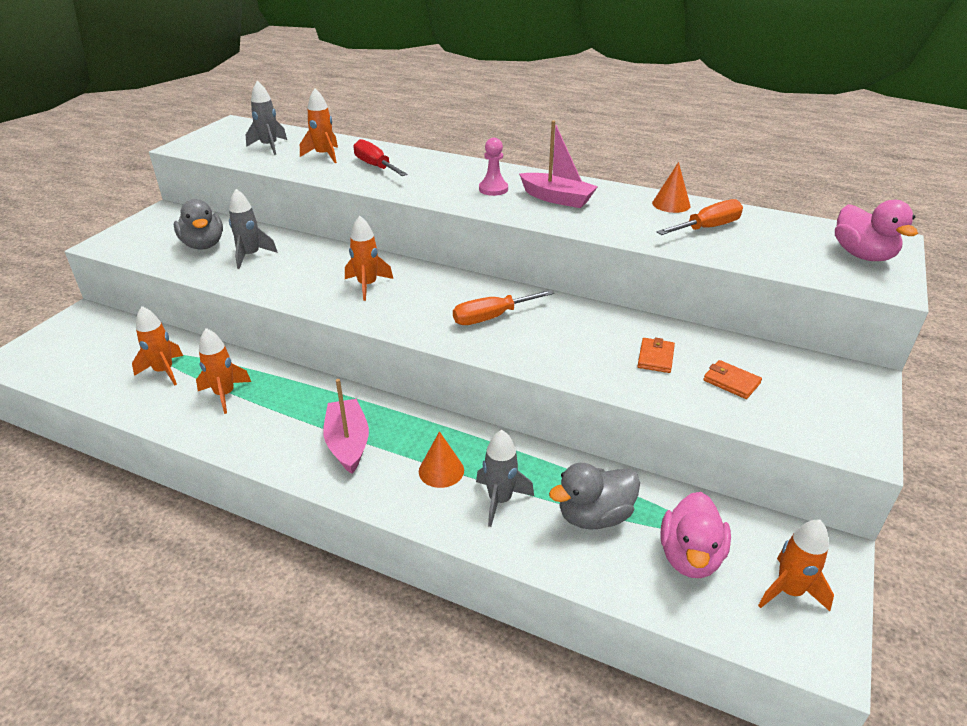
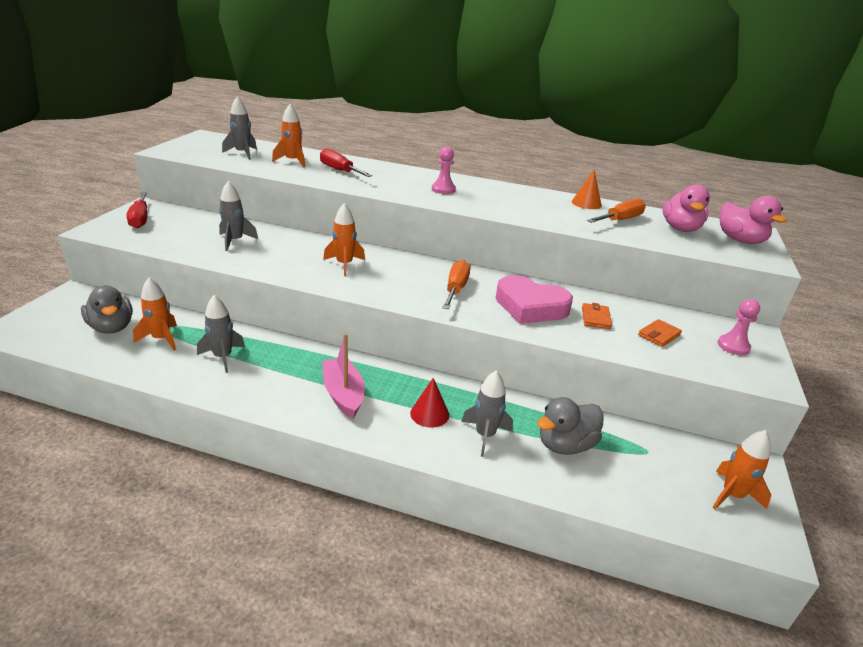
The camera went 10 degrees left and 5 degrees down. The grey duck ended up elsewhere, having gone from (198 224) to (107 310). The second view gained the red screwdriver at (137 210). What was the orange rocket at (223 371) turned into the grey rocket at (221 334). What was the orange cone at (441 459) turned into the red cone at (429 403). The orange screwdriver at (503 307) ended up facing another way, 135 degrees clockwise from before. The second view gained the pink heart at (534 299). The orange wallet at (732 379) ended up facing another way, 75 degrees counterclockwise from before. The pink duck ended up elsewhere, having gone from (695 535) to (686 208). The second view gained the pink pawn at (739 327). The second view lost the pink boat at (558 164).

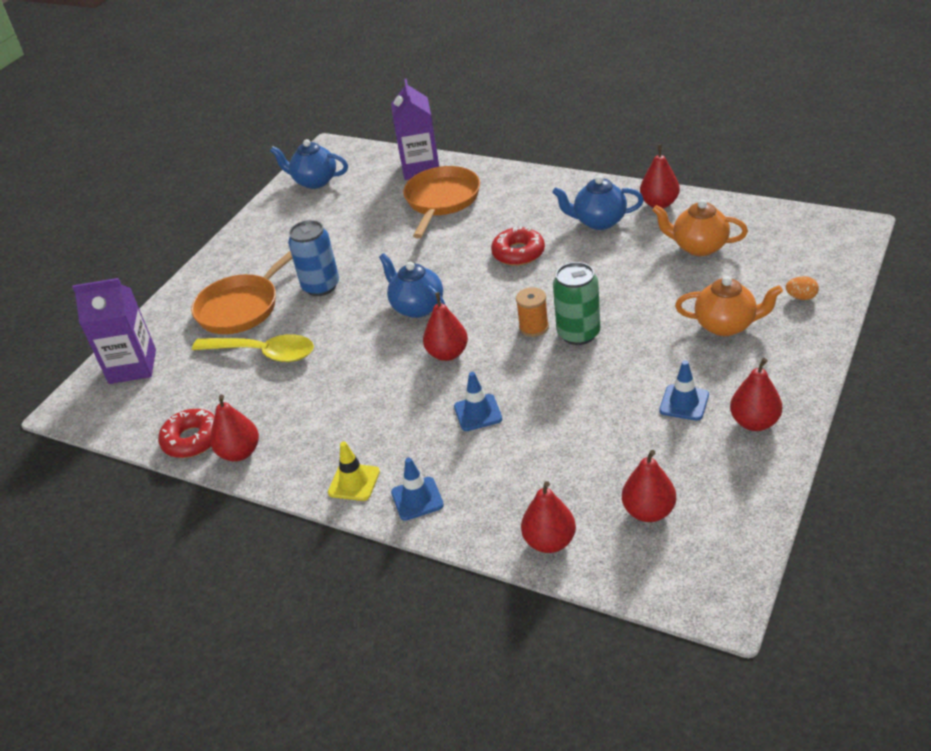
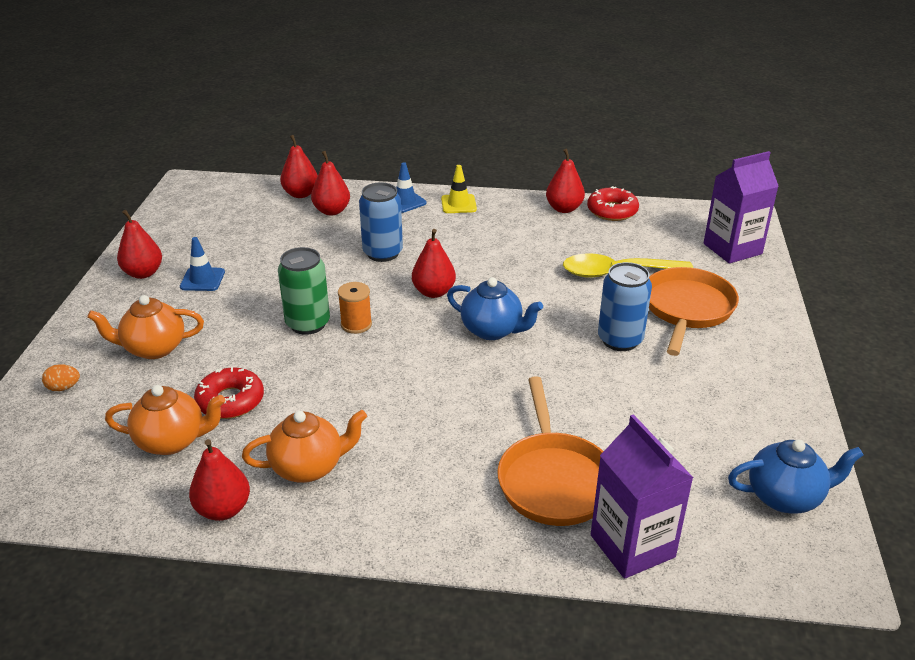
The camera went 155 degrees right and 5 degrees down. The red donut ended up elsewhere, having gone from (518 246) to (229 393). What was the blue teapot at (598 203) turned into the orange teapot at (304 446). The red pear ended up elsewhere, having gone from (649 486) to (330 183). Where the blue traffic cone stood at (478 401), the blue can came to stand at (381 222).

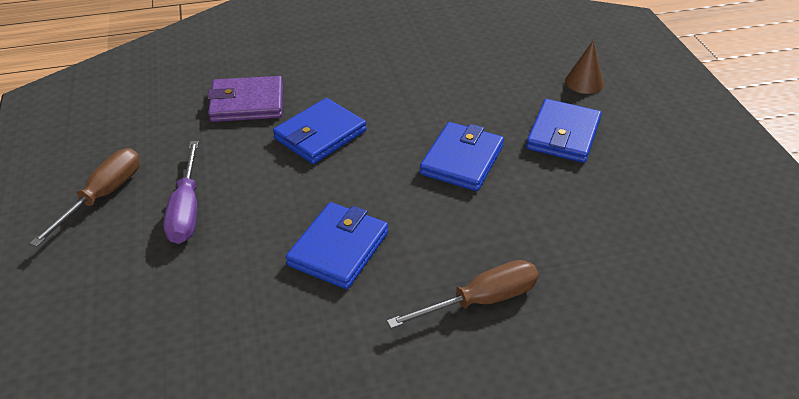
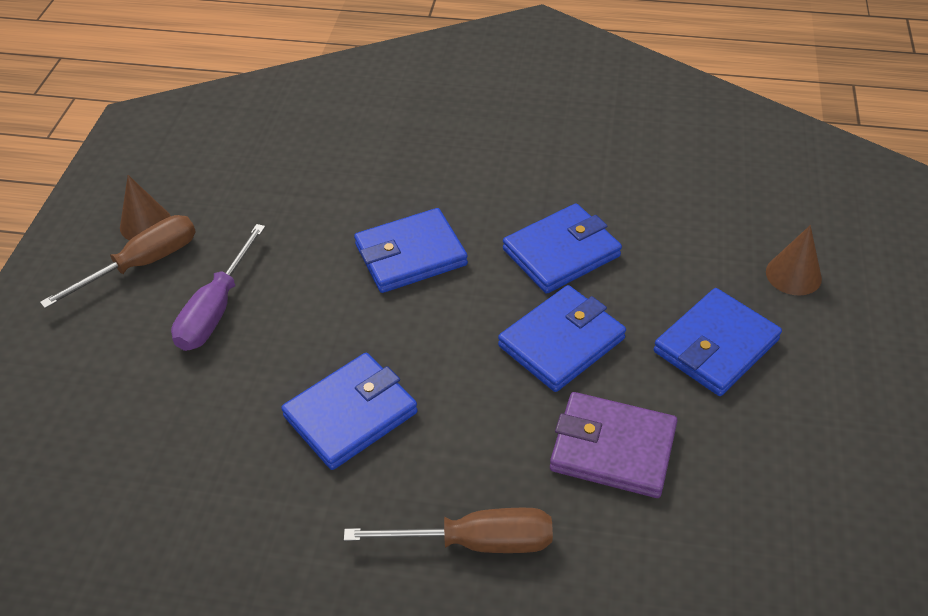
The camera went 25 degrees right and 5 degrees up. The second view gained the brown cone at (145 207). The second view gained the blue wallet at (562 248). The purple wallet ended up elsewhere, having gone from (245 99) to (614 445).

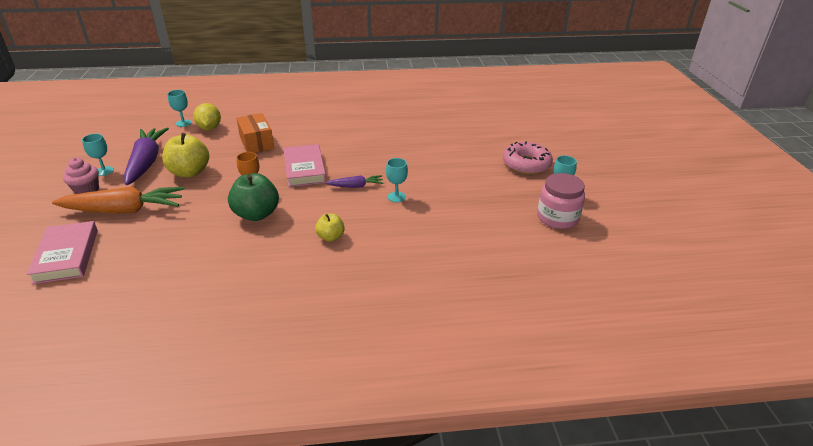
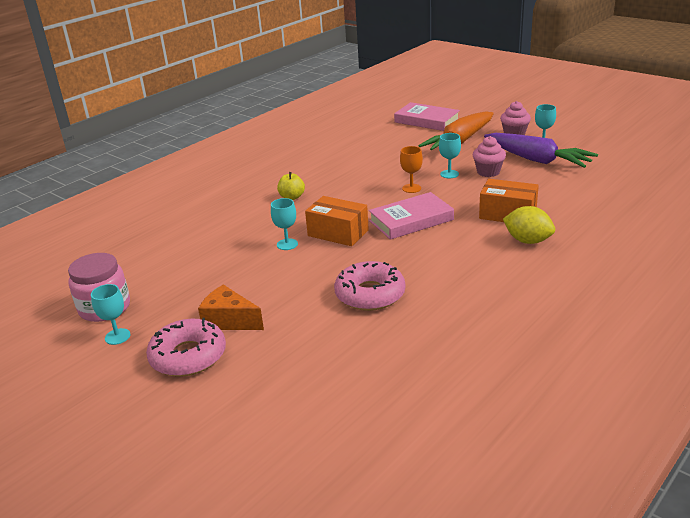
The camera went 140 degrees right and 5 degrees down. The second view gained the orange cheese at (231 307). Where the purple carrot stood at (355 181), the orange box came to stand at (337 221). The second view gained the pink donut at (369 286). The pink book at (304 165) ended up facing another way, 60 degrees counterclockwise from before. The turquoise goblet ended up elsewhere, having gone from (180 108) to (450 155). Where the yellow apple stood at (185 155), the pink cupcake came to stand at (489 156). The yellow lemon ended up elsewhere, having gone from (207 116) to (529 225). The second view lost the green apple at (253 197).

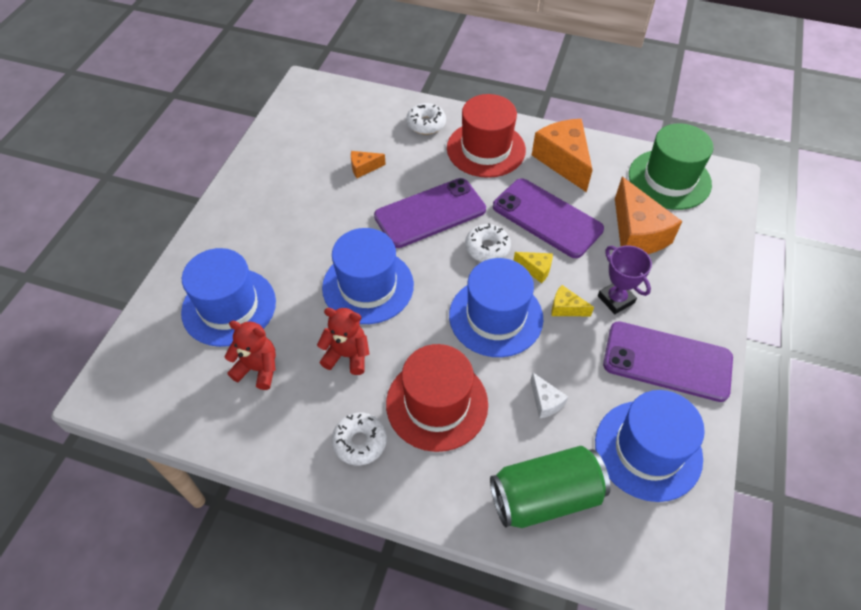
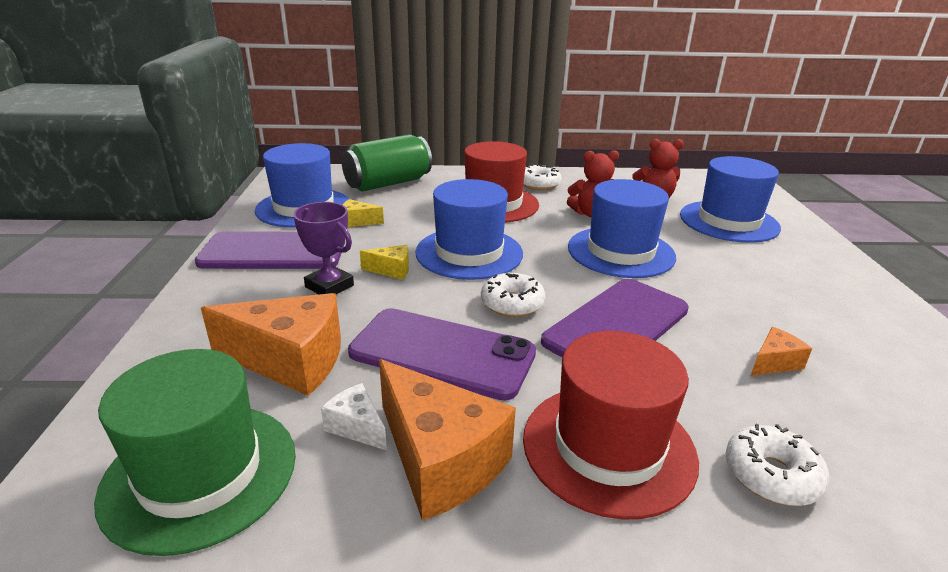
The camera went 160 degrees right and 25 degrees down. The orange cheese at (648 215) ended up facing another way, 135 degrees clockwise from before. The white cheese ended up elsewhere, having gone from (549 395) to (354 416). The yellow cheese ended up elsewhere, having gone from (533 267) to (363 213).

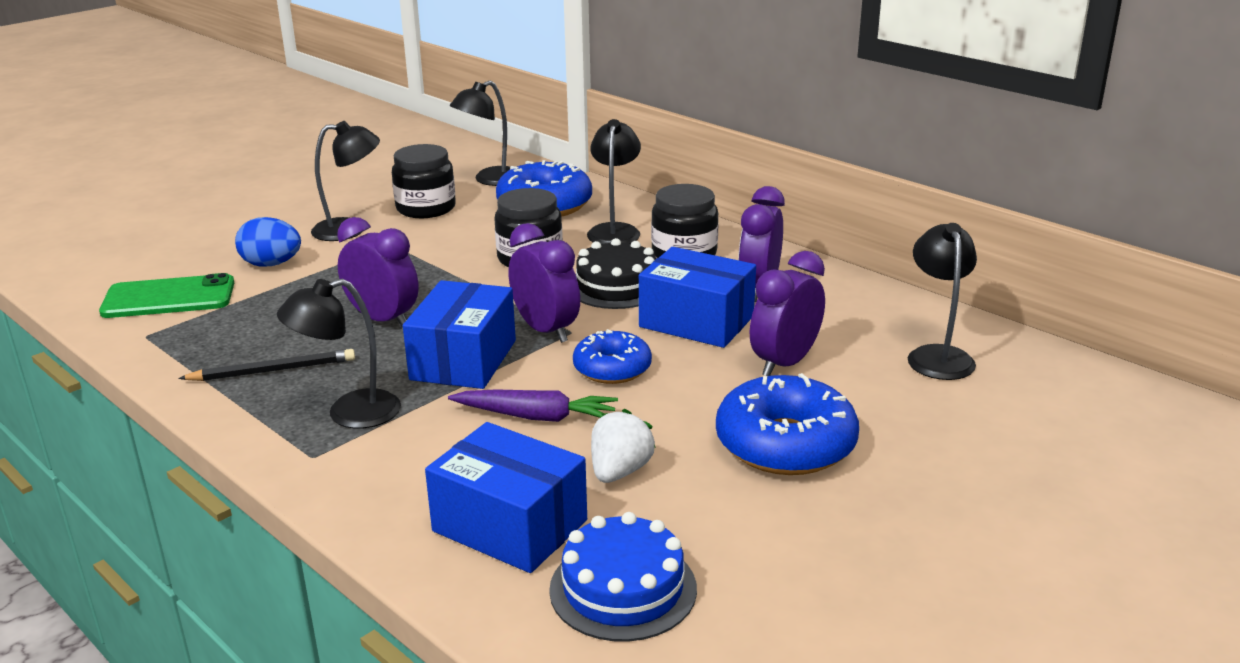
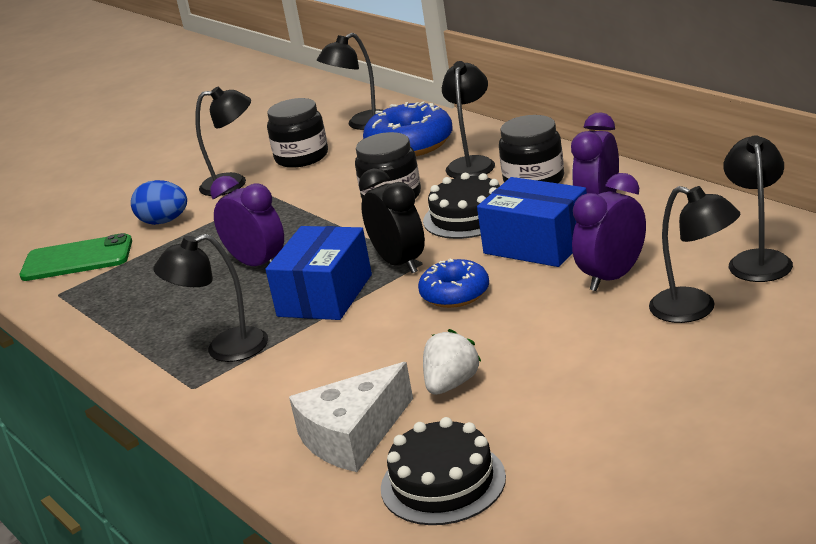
The camera went 10 degrees right and 0 degrees up. Where the blue box stood at (506 497), the white cheese came to stand at (351 417). What was the purple clock at (544 283) turned into the black clock at (392 220). What was the blue cake at (623 577) turned into the black cake at (443 471). The second view gained the black lamp at (695 254). The second view lost the black pencil at (266 365). The second view lost the purple carrot at (533 405). The second view lost the blue donut at (787 424).

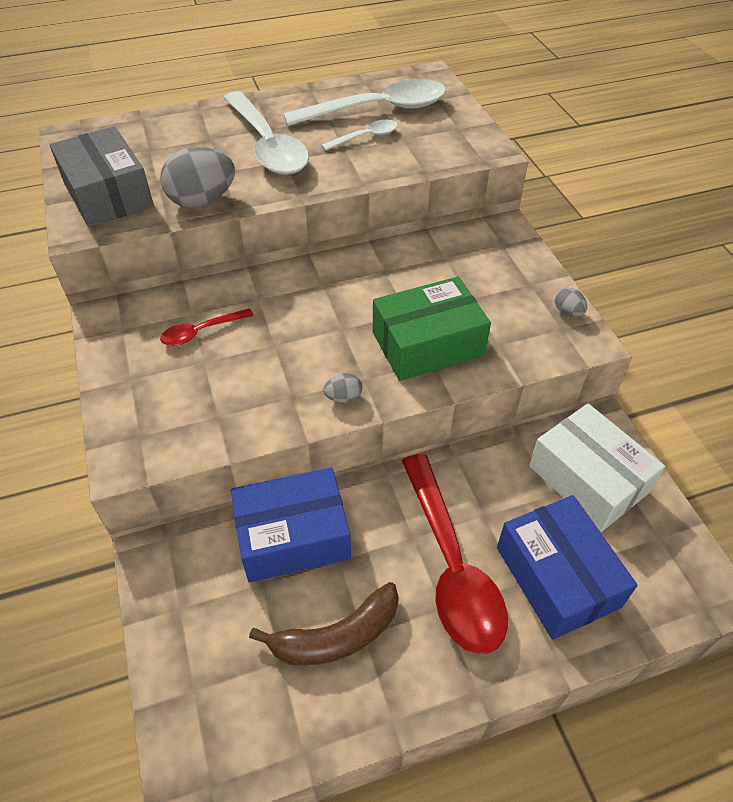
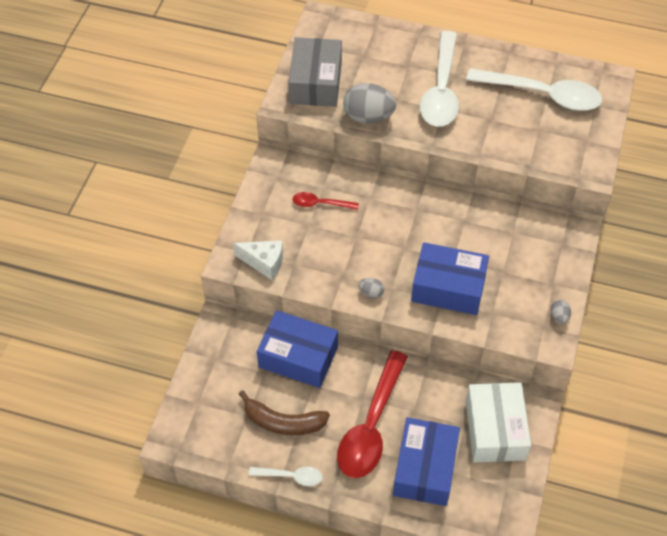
The camera went 35 degrees right and 5 degrees up. The second view gained the white cheese at (258 260). The white spoon ended up elsewhere, having gone from (359 135) to (286 476). What was the green box at (432 329) turned into the blue box at (450 278).

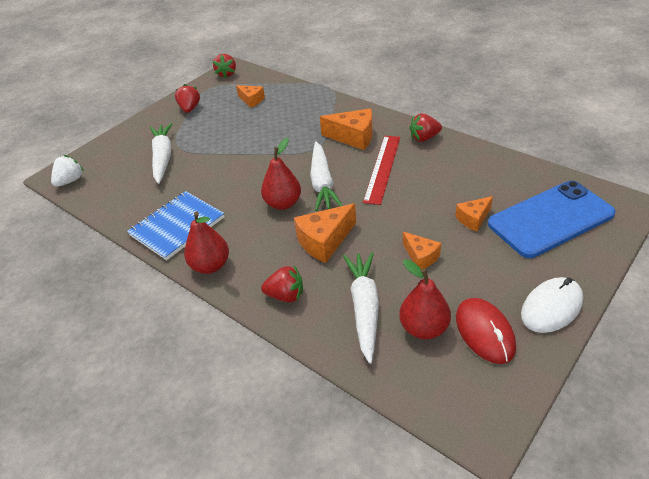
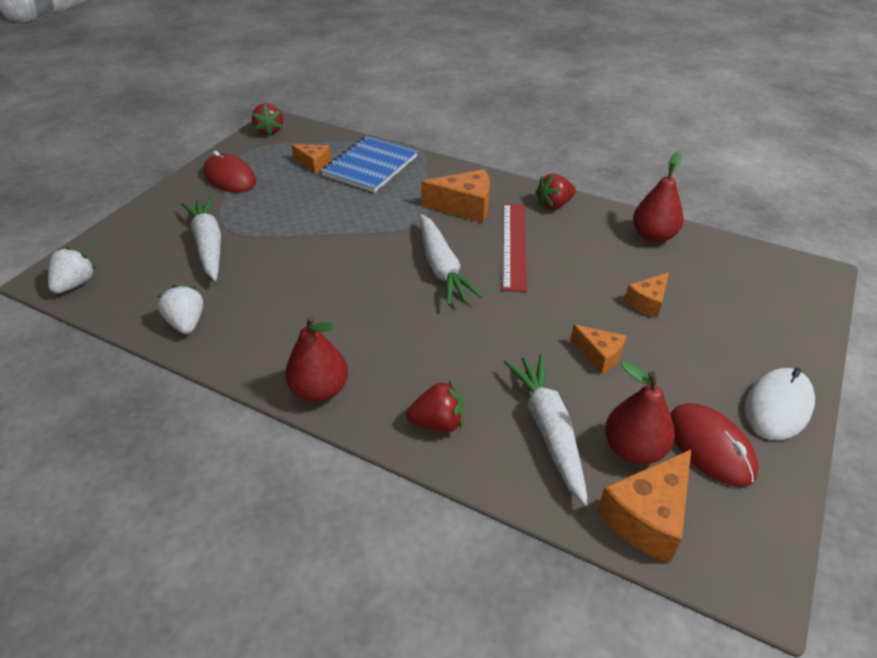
The camera went 15 degrees left and 0 degrees up. The second view gained the white strawberry at (180 309). Where the red strawberry stood at (187 98), the red mouse came to stand at (229 172). The blue notebook ended up elsewhere, having gone from (175 225) to (369 164). The orange cheese ended up elsewhere, having gone from (325 233) to (644 506). The red pear ended up elsewhere, having gone from (281 174) to (658 197). The second view lost the blue phone at (552 219).

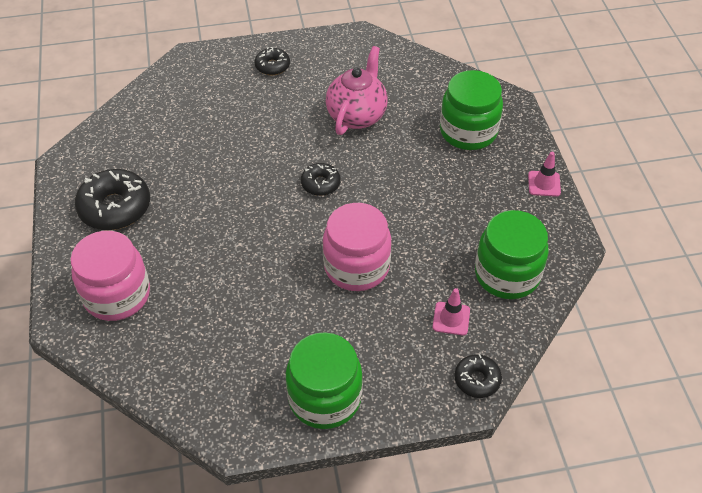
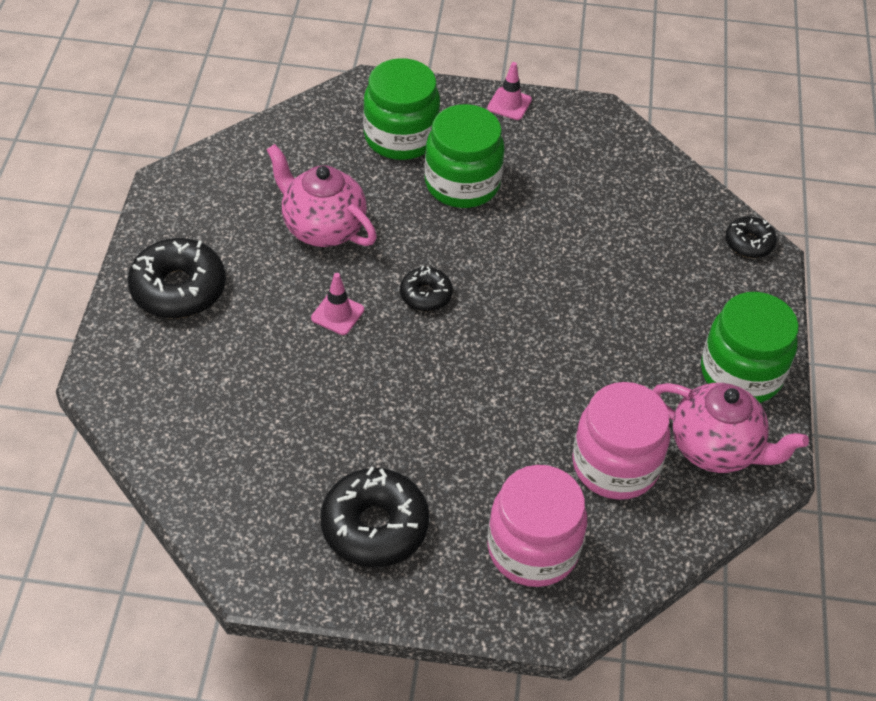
The camera went 75 degrees left and 0 degrees up. The size of the black donut at (272 61) changed by a factor of 1.80. The pink traffic cone ended up elsewhere, having gone from (451 312) to (337 304). The green jar ended up elsewhere, having gone from (512 254) to (464 156). The pink jar ended up elsewhere, having gone from (357 247) to (621 441). The second view gained the pink teapot at (730 428).

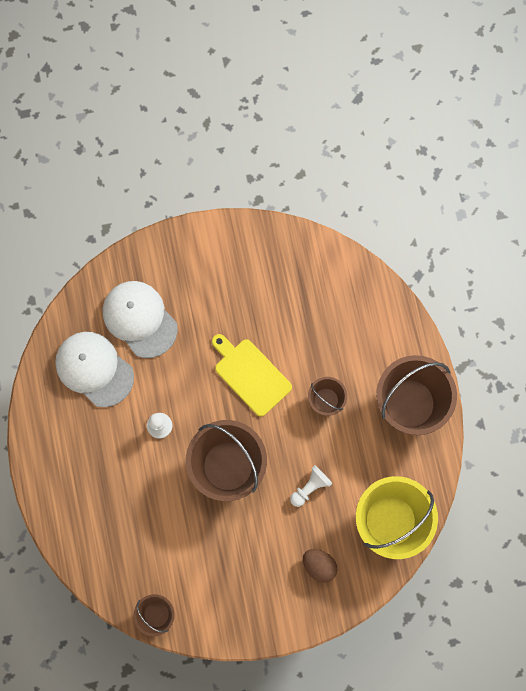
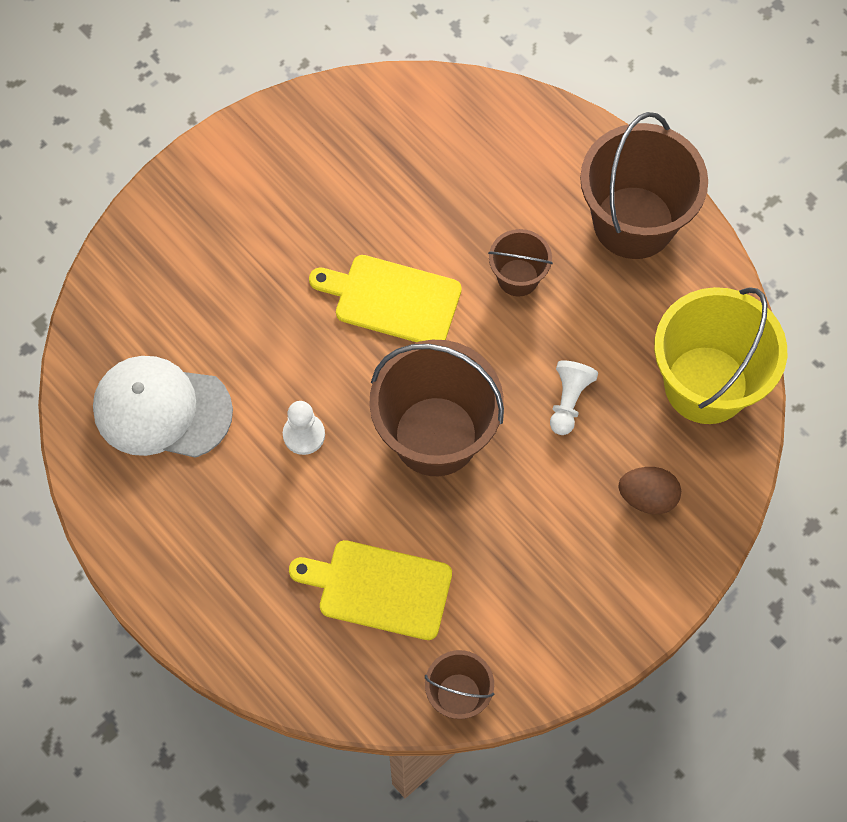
The camera went 30 degrees left and 10 degrees down. The second view gained the yellow cutting board at (370 590). The second view lost the white cap at (140 319).

